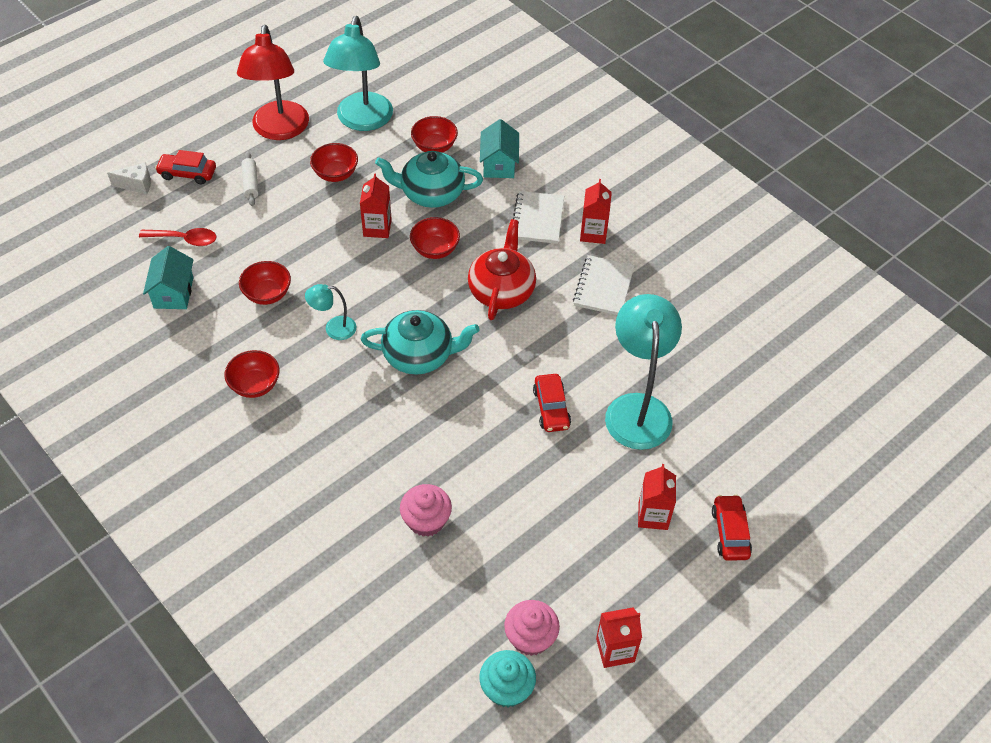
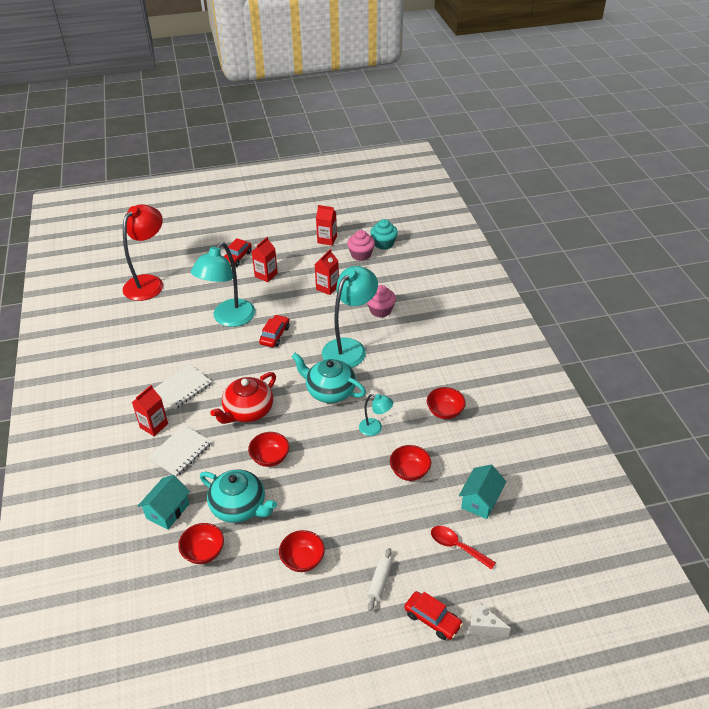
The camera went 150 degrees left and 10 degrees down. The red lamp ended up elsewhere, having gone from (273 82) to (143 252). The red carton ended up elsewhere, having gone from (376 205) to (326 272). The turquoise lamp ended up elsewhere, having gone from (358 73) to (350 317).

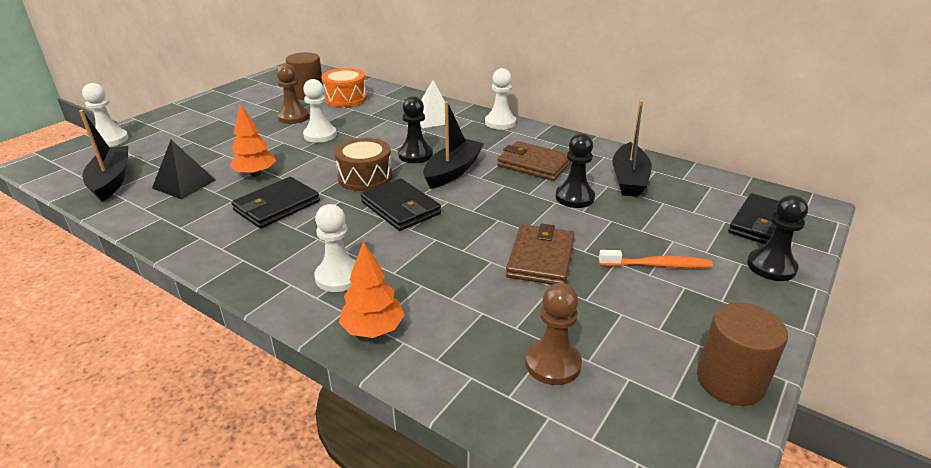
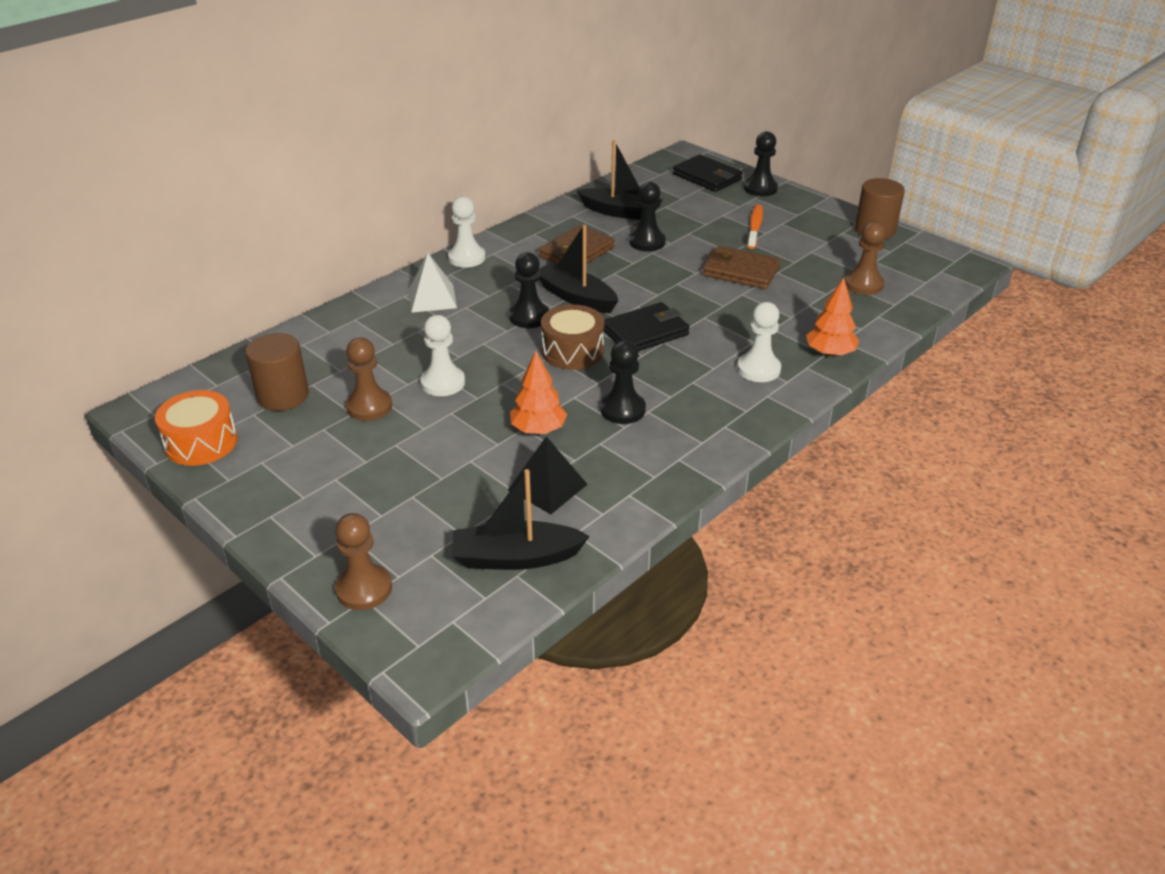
The camera went 80 degrees left and 5 degrees up. The orange drum ended up elsewhere, having gone from (344 87) to (196 428). What was the white pawn at (105 115) turned into the brown pawn at (363 561). Where the black wallet stood at (275 202), the black pawn came to stand at (623 382).

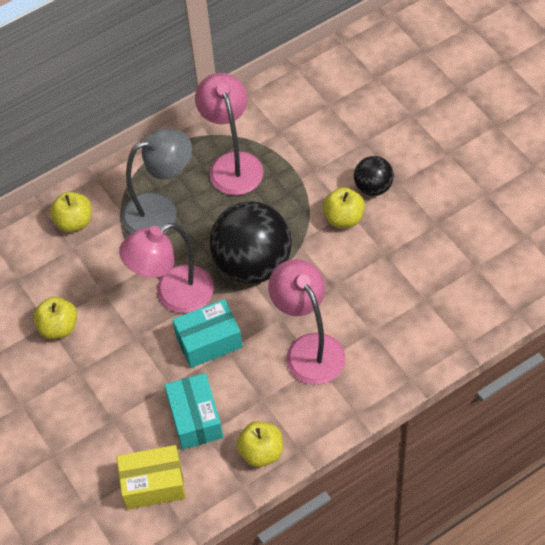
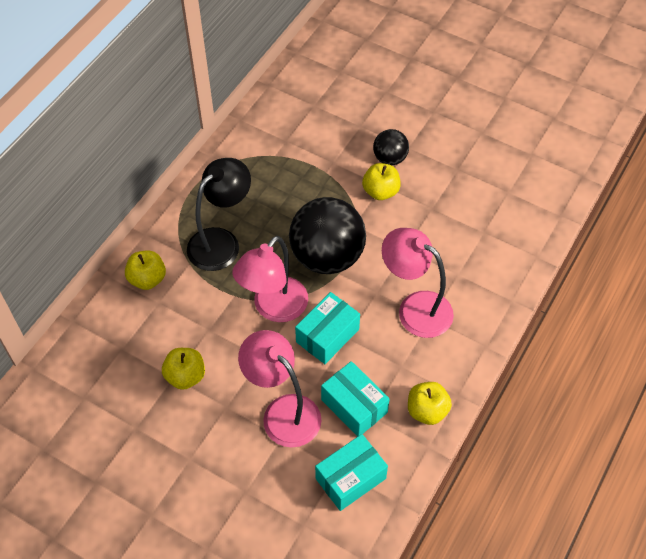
The camera went 30 degrees left and 0 degrees up. What was the grey lamp at (157 181) turned into the black lamp at (219 214). The pink lamp ended up elsewhere, having gone from (229 134) to (280 388). What was the yellow box at (151 477) turned into the turquoise box at (351 472).

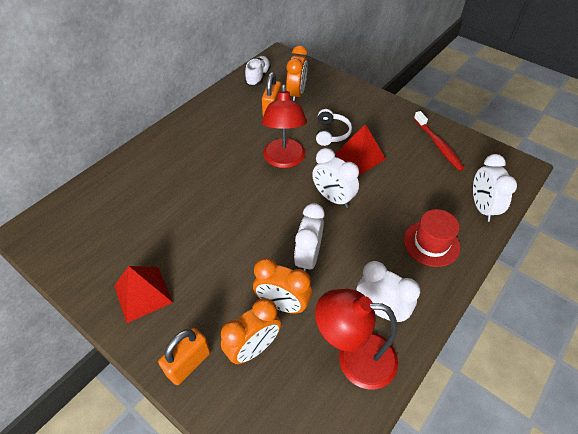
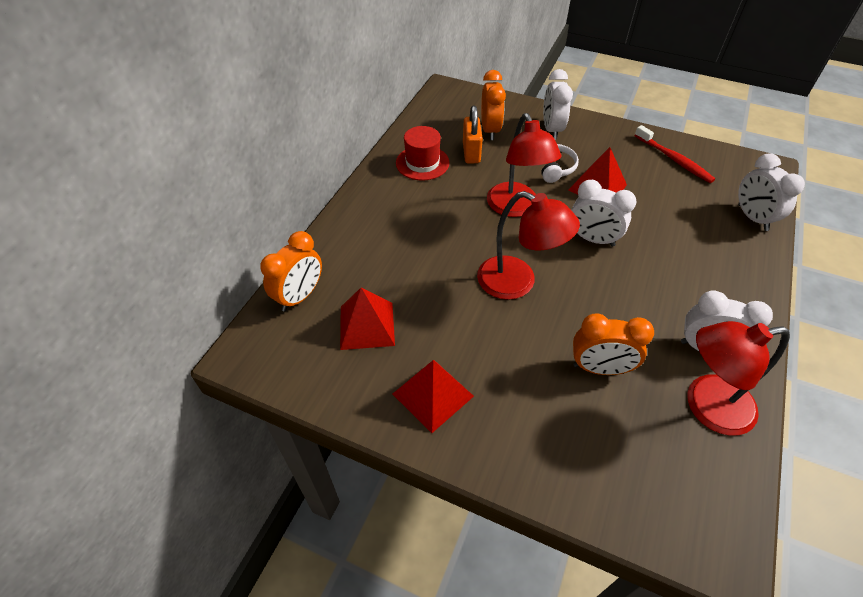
The camera went 15 degrees left and 0 degrees up. The orange clock ended up elsewhere, having gone from (251 331) to (291 271). The second view gained the red pyramid at (367 319). The red hat ended up elsewhere, having gone from (432 238) to (422 153). The second view gained the red lamp at (528 245). The white clock ended up elsewhere, having gone from (309 237) to (558 104). The second view lost the orange padlock at (184 356). The second view lost the white shoe at (258 71).

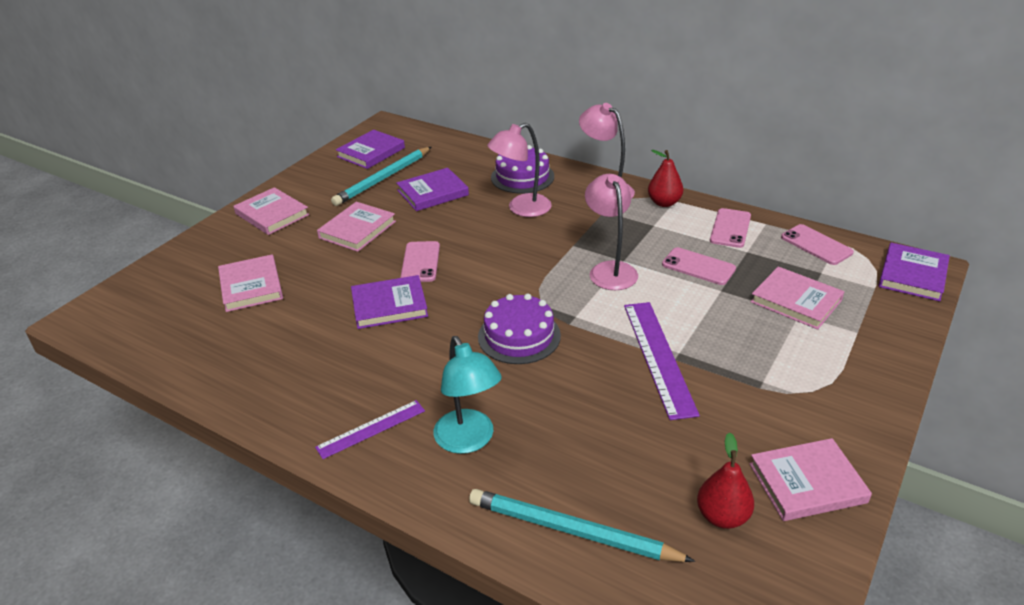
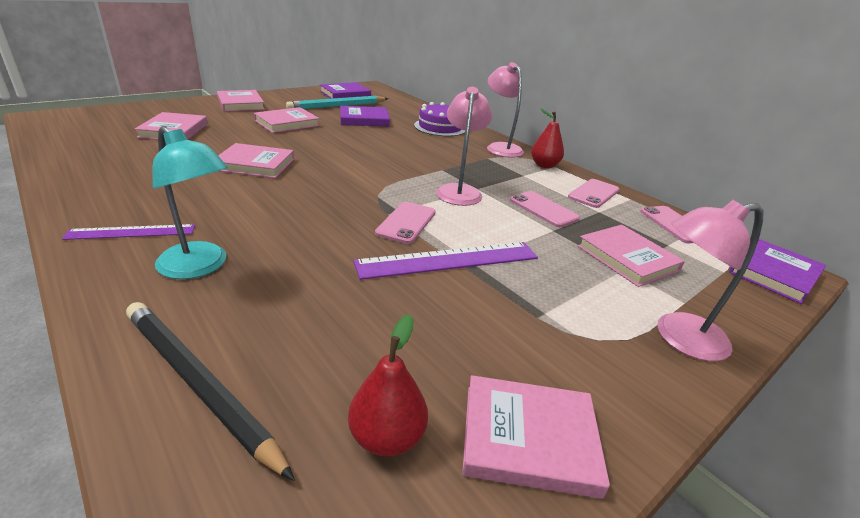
The camera went 15 degrees right and 5 degrees down. What was the turquoise pencil at (582 525) turned into the black pencil at (210 391). The turquoise lamp at (468 395) ended up facing another way, 45 degrees counterclockwise from before. What was the purple book at (389 302) turned into the pink book at (256 160). The purple ruler at (662 361) ended up facing another way, 60 degrees clockwise from before. The pink phone ended up elsewhere, having gone from (420 261) to (405 223). The pink lamp ended up elsewhere, having gone from (519 170) to (710 280). The second view lost the purple cake at (519 329).

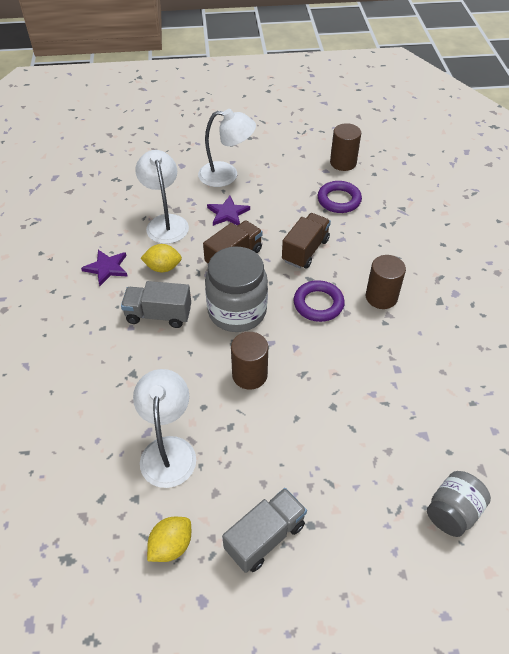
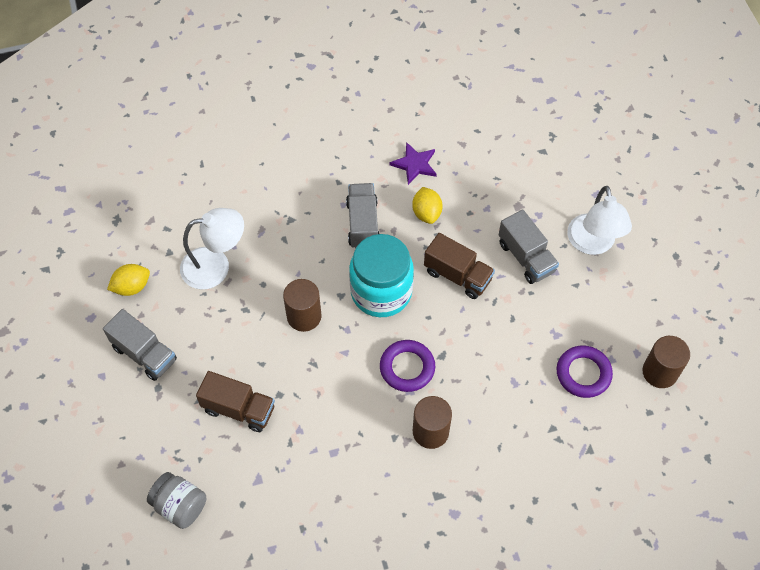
The camera went 80 degrees right and 10 degrees up. The yellow lemon at (169 539) ended up facing another way, 60 degrees counterclockwise from before. The brown truck ended up elsewhere, having gone from (306 241) to (235 401). What was the grey jar at (236 289) turned into the turquoise jar at (381 275). Where the purple star stood at (228 211), the grey truck came to stand at (529 247). The second view lost the white lamp at (162 197).

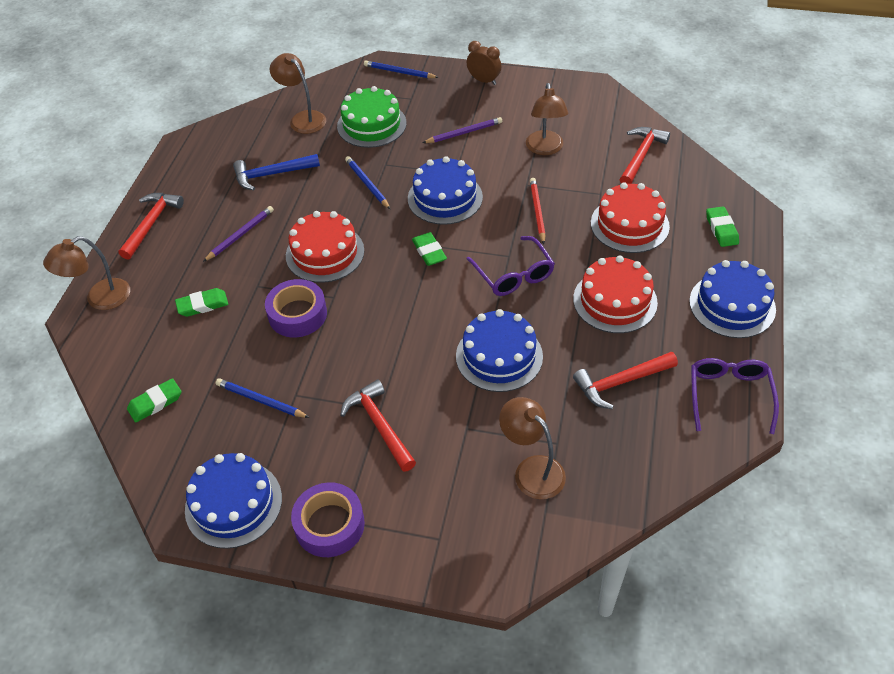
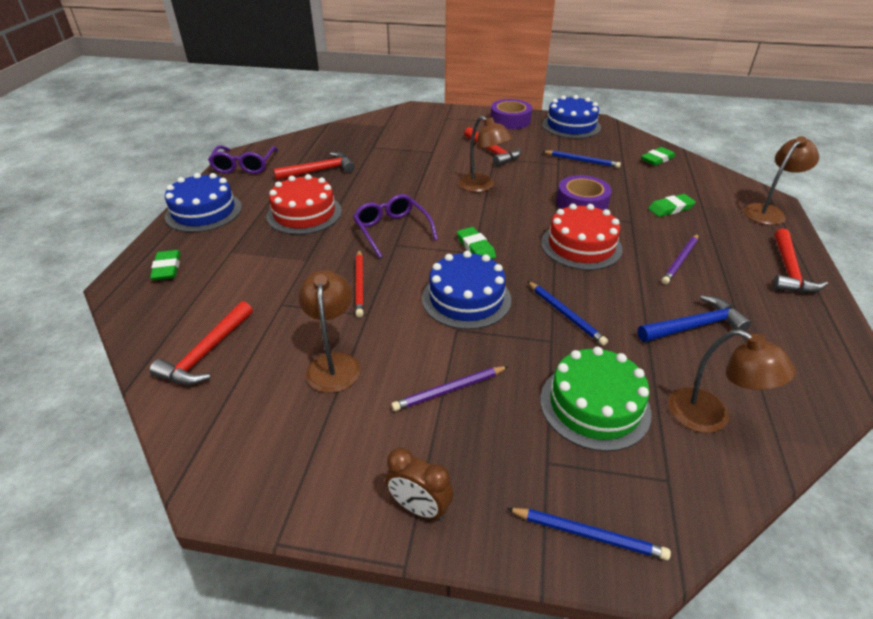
The camera went 175 degrees right and 10 degrees down. The brown lamp ended up elsewhere, having gone from (532 448) to (485 154). The second view lost the blue cake at (499 350). The second view lost the red cake at (630 217).

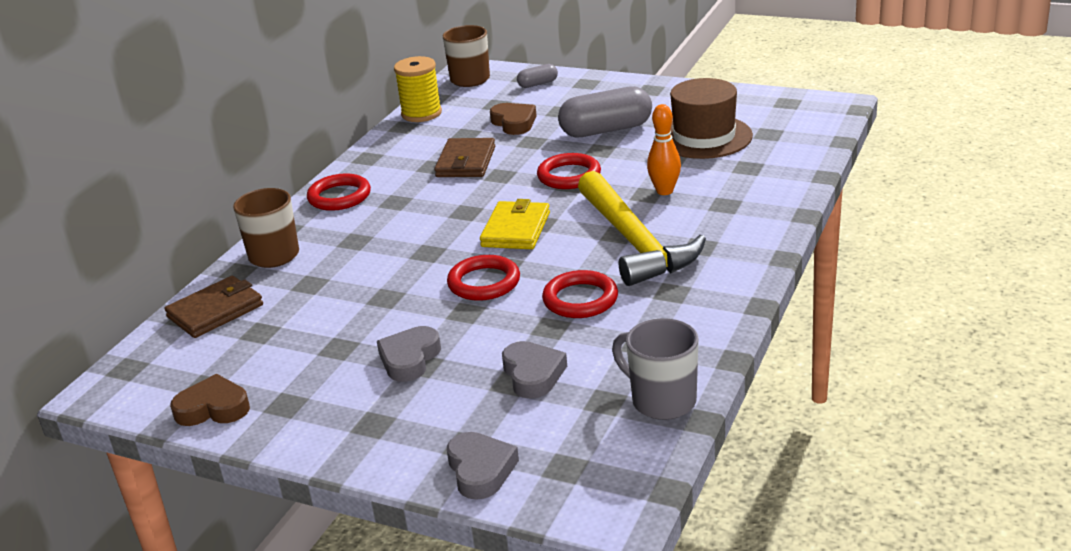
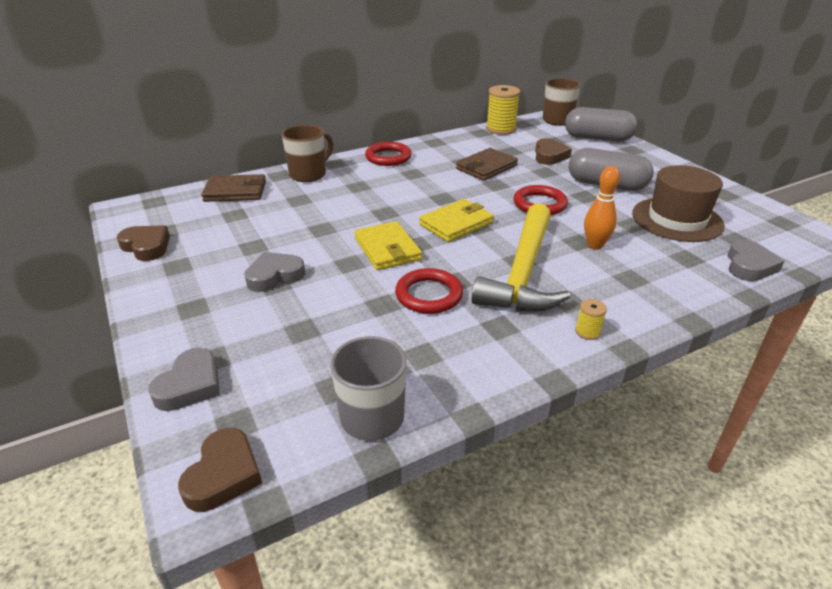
The camera went 35 degrees right and 5 degrees up. The second view gained the brown heart at (220 470). Where the red ring stood at (483 278), the yellow wallet came to stand at (388 245). The size of the grey capsule at (537 76) changed by a factor of 2.04. The second view gained the yellow spool at (591 319). The grey heart ended up elsewhere, having gone from (534 369) to (756 260).

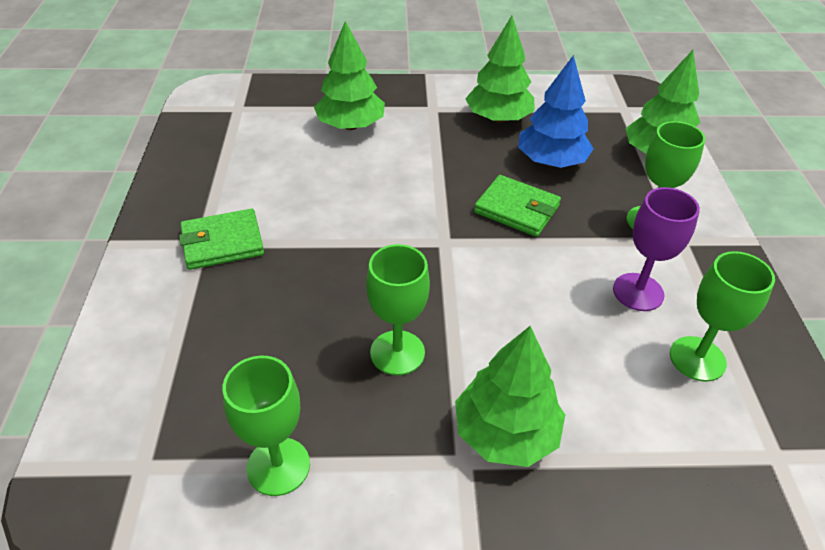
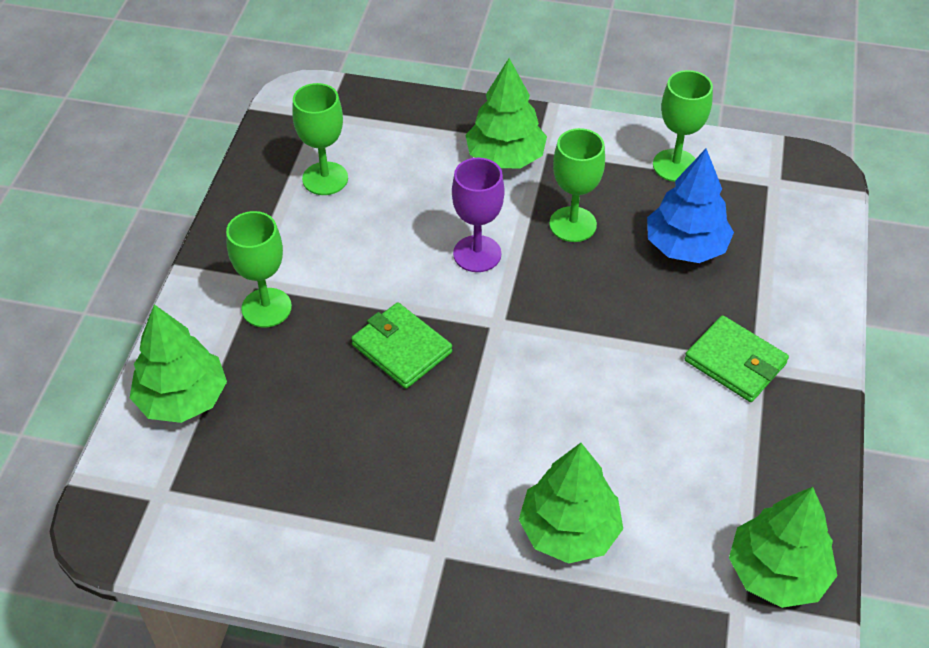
The camera went 165 degrees left and 5 degrees up. The purple goblet ended up elsewhere, having gone from (656 249) to (478 215). The blue tree ended up elsewhere, having gone from (556 111) to (690 206). The green wallet at (221 239) ended up facing another way, 45 degrees clockwise from before. The green tree ended up elsewhere, having gone from (500 69) to (783 547).

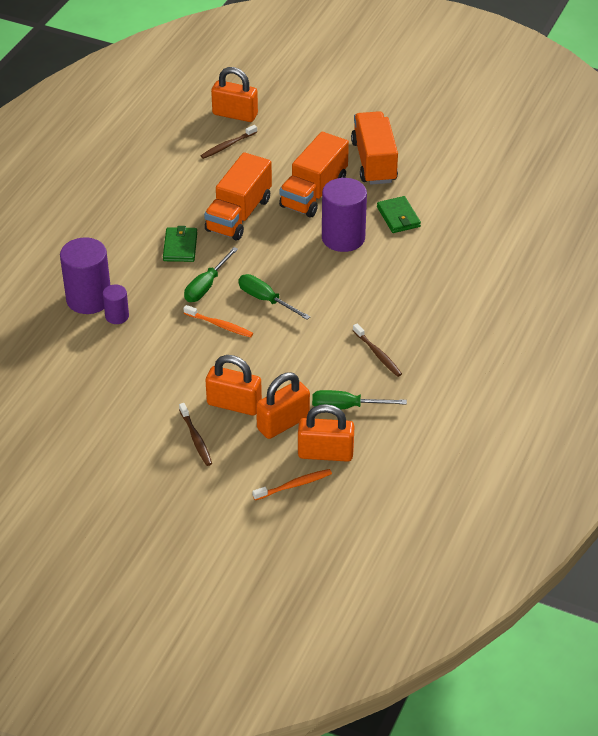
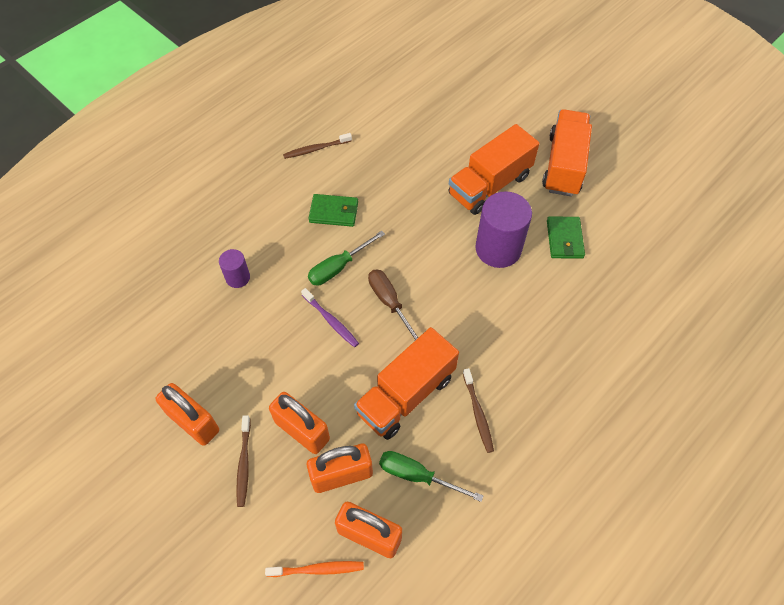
The camera went 20 degrees right and 15 degrees up. The orange padlock ended up elsewhere, having gone from (234 94) to (187 414). The brown toothbrush ended up elsewhere, having gone from (229 142) to (317 146). What was the orange toothbrush at (218 321) turned into the purple toothbrush at (330 317). The green wallet at (180 244) ended up facing another way, 75 degrees clockwise from before. The orange truck ended up elsewhere, having gone from (238 196) to (406 383). What was the green screwdriver at (274 297) turned into the brown screwdriver at (393 305). The second view lost the purple cylinder at (85 276).

